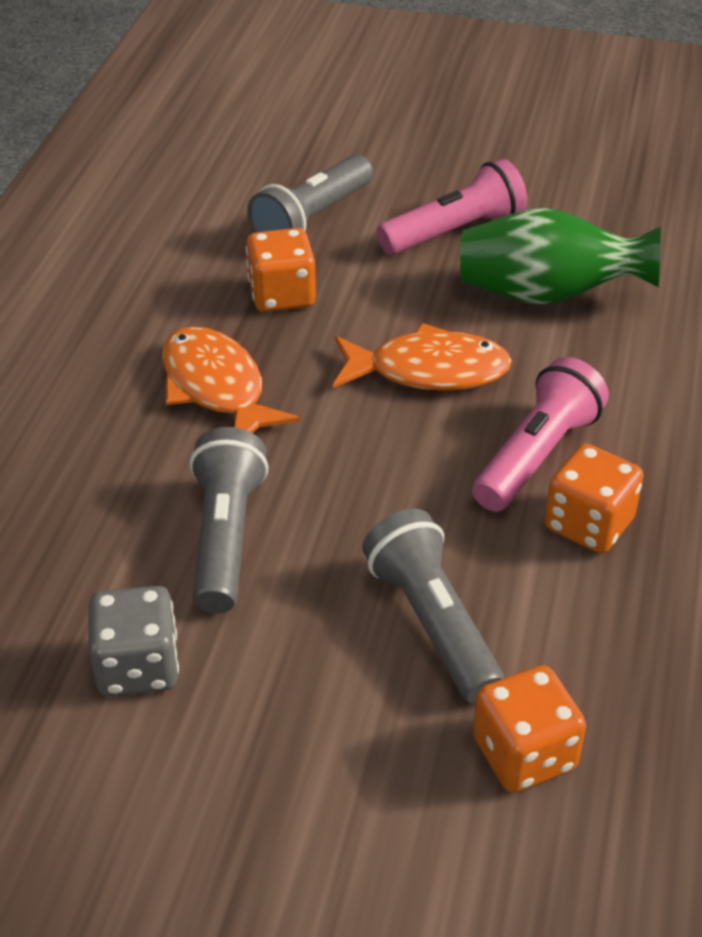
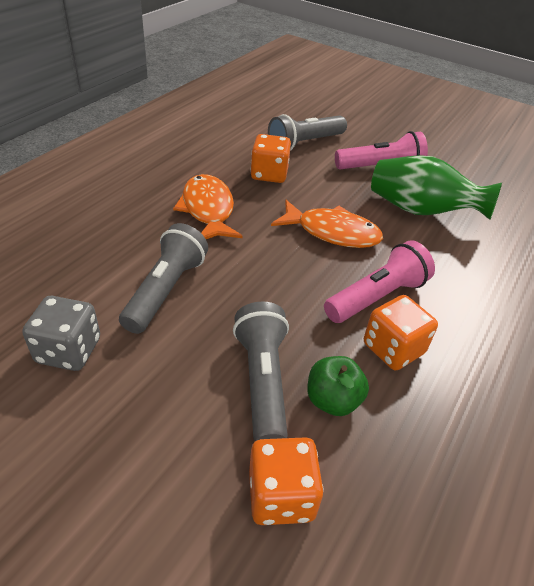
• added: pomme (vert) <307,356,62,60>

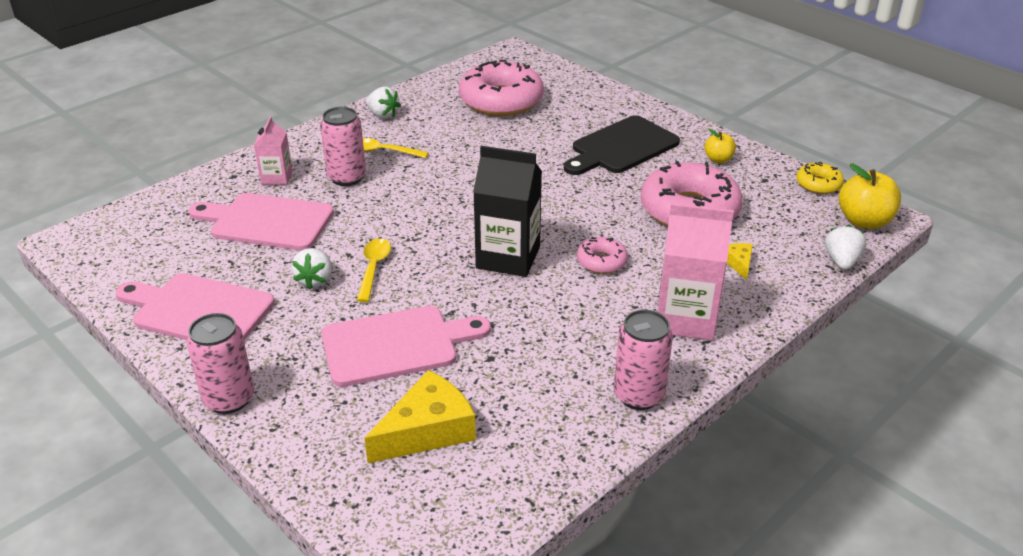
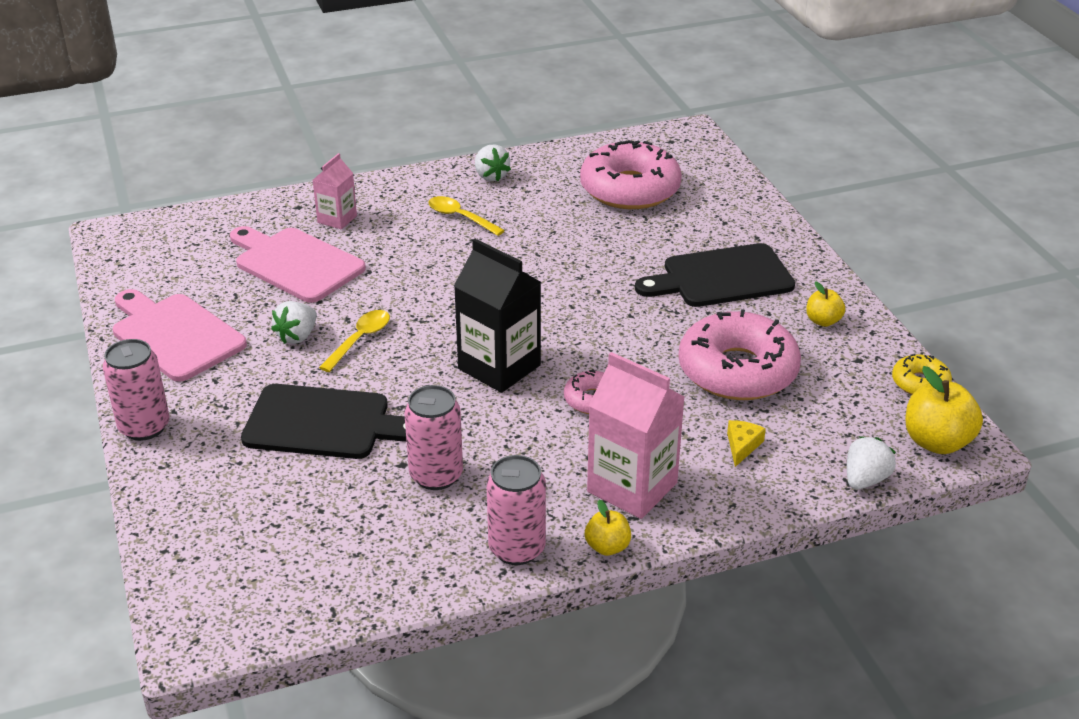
• recoloured: planche à découper (rose) <321,306,170,81> to planche à découper (noir) <241,384,166,75>
• moved: canette (rose) <320,107,46,79> to <404,385,59,105>
• added: pomme (jaune) <585,500,46,56>
• removed: fromage (jaune) <365,370,111,93>

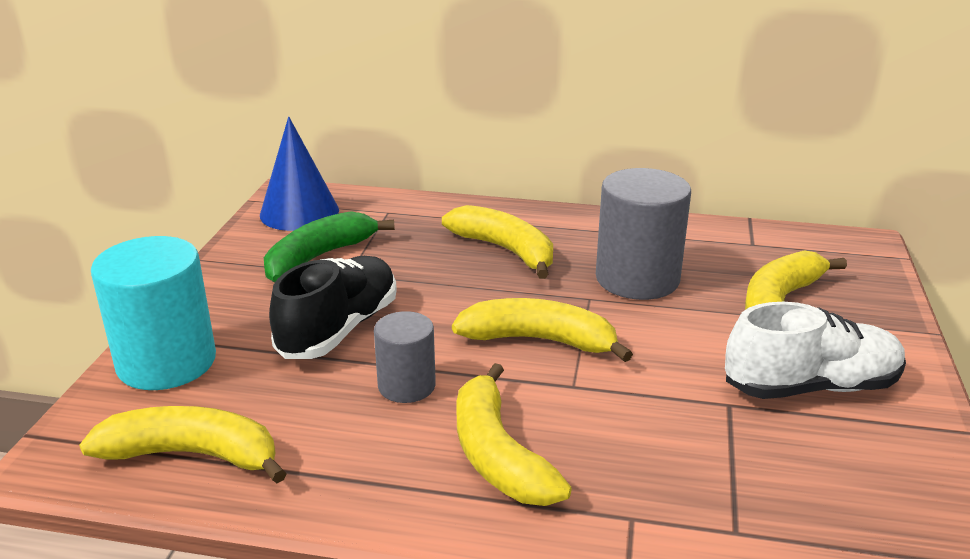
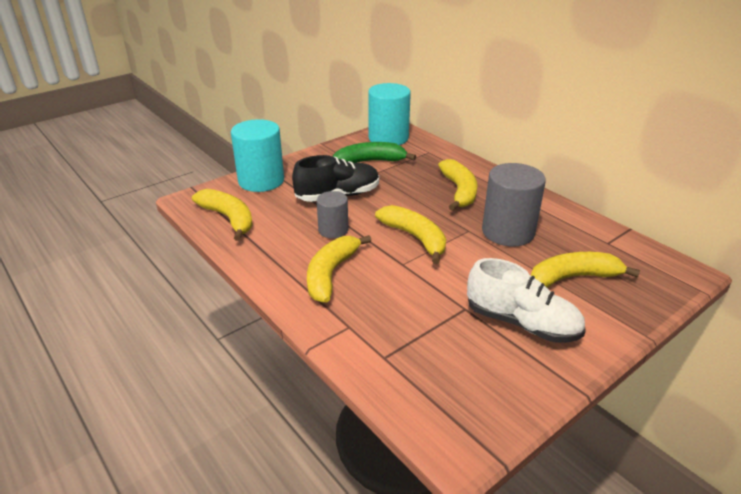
• replaced: cône (bleu) <260,117,79,114> to cylindre (turquoise) <368,83,43,62>

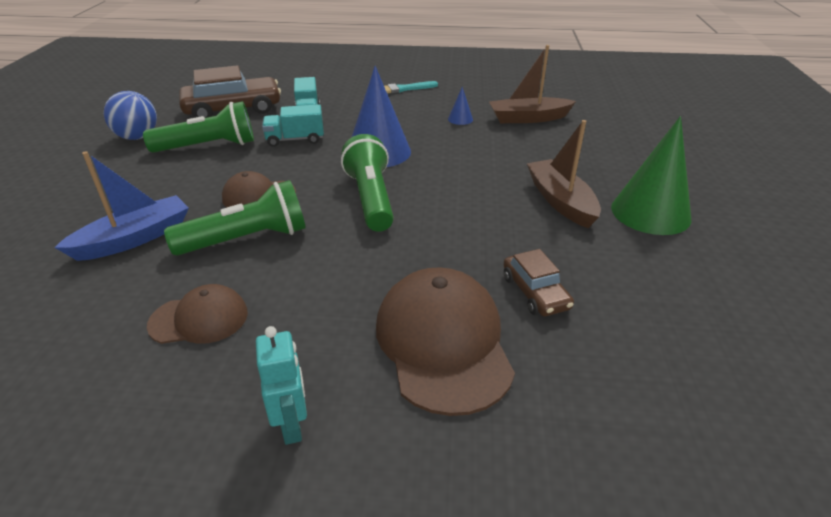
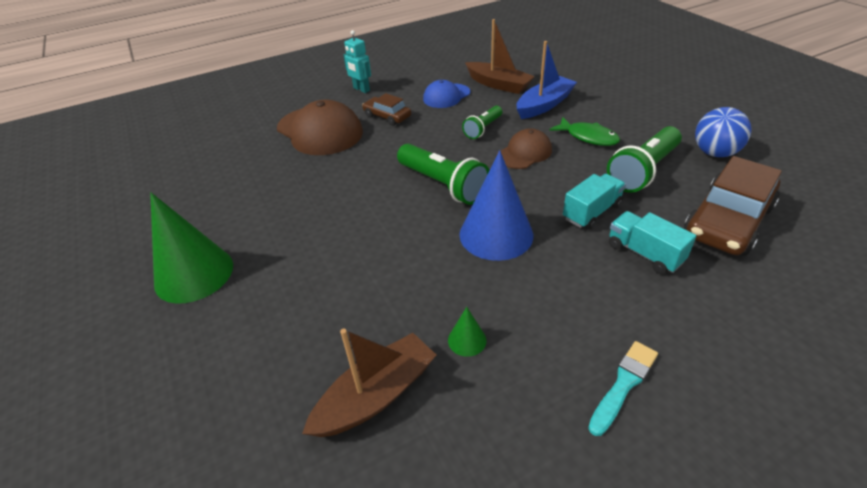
• moved: voiture (marron) <503,249,71,67> to <362,93,49,33>
• recoloured: casquette (marron) <147,284,101,60> to casquette (bleu) <423,80,47,28>
• recoloured: cône (bleu) <448,87,25,38> to cône (vert) <448,307,39,50>
• resized: lampe de poche (vert) <164,180,142,76> = <462,106,40,33> x0.58
• moved: bateau (marron) <527,120,74,108> to <465,19,70,75>
• turned: bateau (bleu) <54,151,135,110> = <517,41,60,78> 150 degrees counterclockwise
• added: poisson (vert) <550,117,70,29>

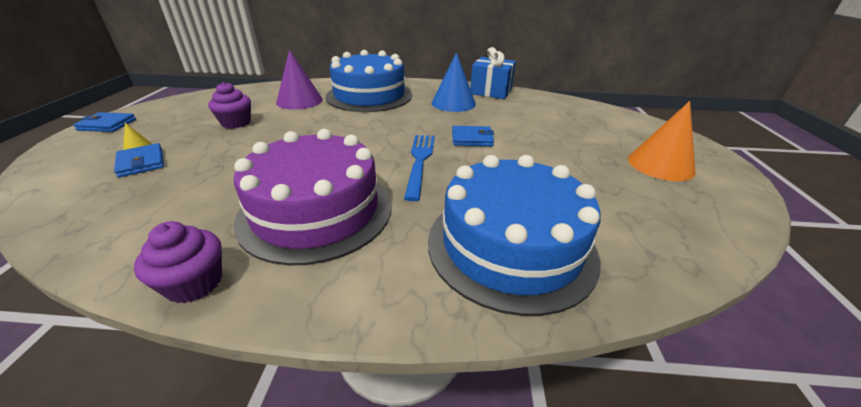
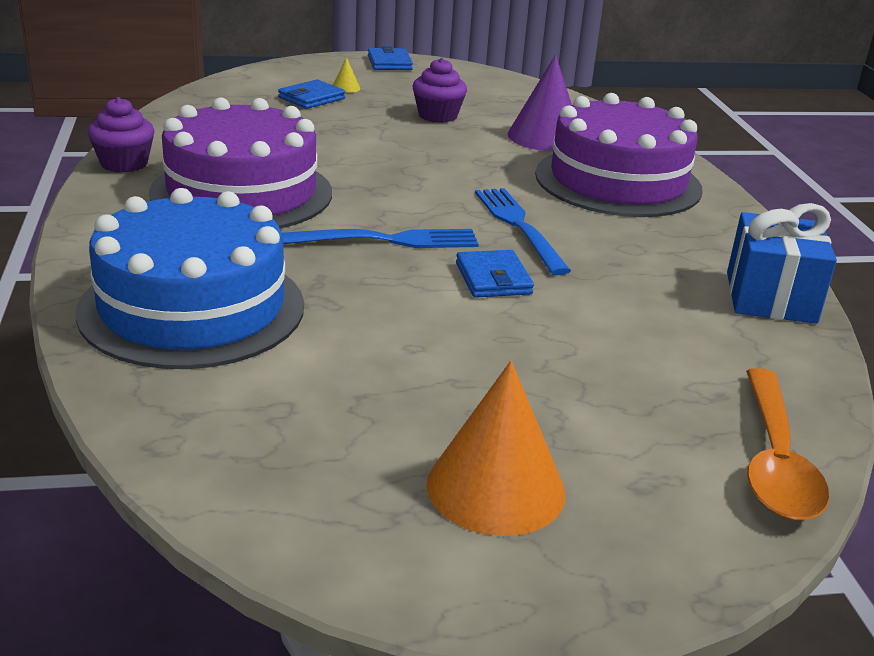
• added: fourchette (bleu) <475,188,96,87>
• recoloured: gâteau (bleu) <326,50,86,62> to gâteau (violet) <535,93,168,124>
• added: cuillère (orange) <746,368,83,153>
• removed: cône (bleu) <431,52,45,60>

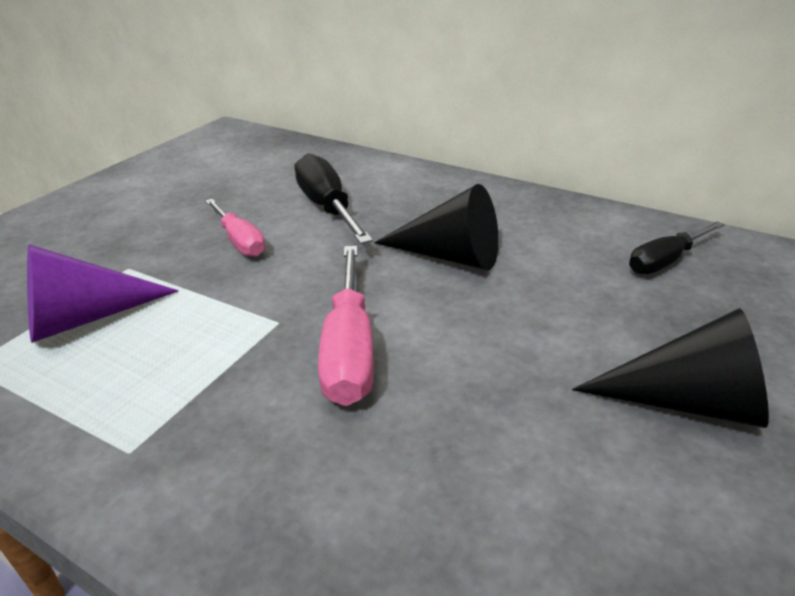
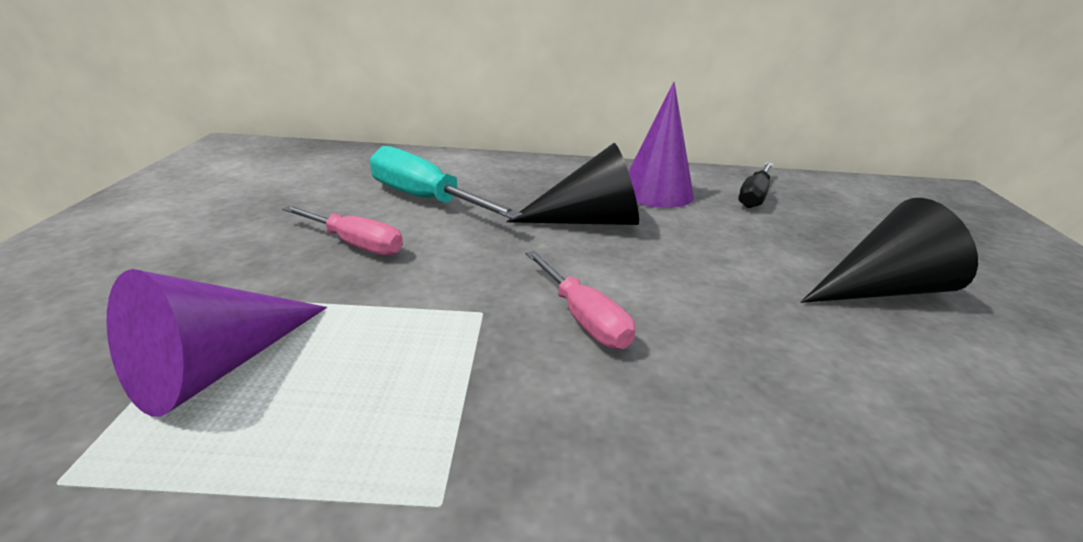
• recoloured: tournevis (noir) <295,153,78,91> to tournevis (turquoise) <370,146,152,74>
• resized: tournevis (rose) <318,246,56,160> = <526,251,109,98> x0.65
• added: cône (violet) <628,82,66,126>

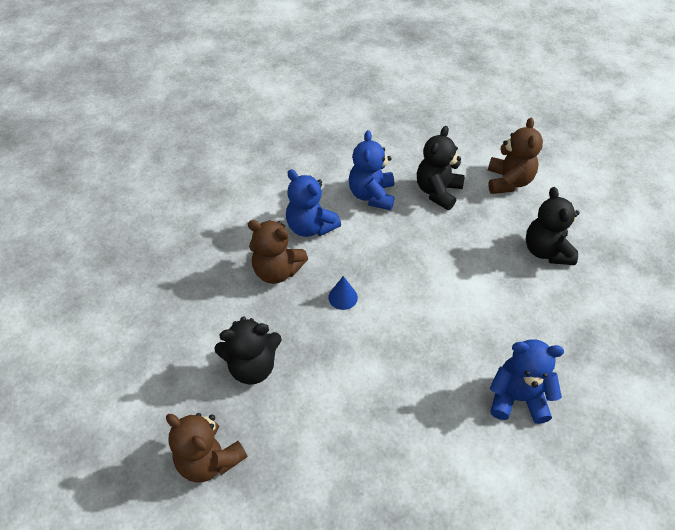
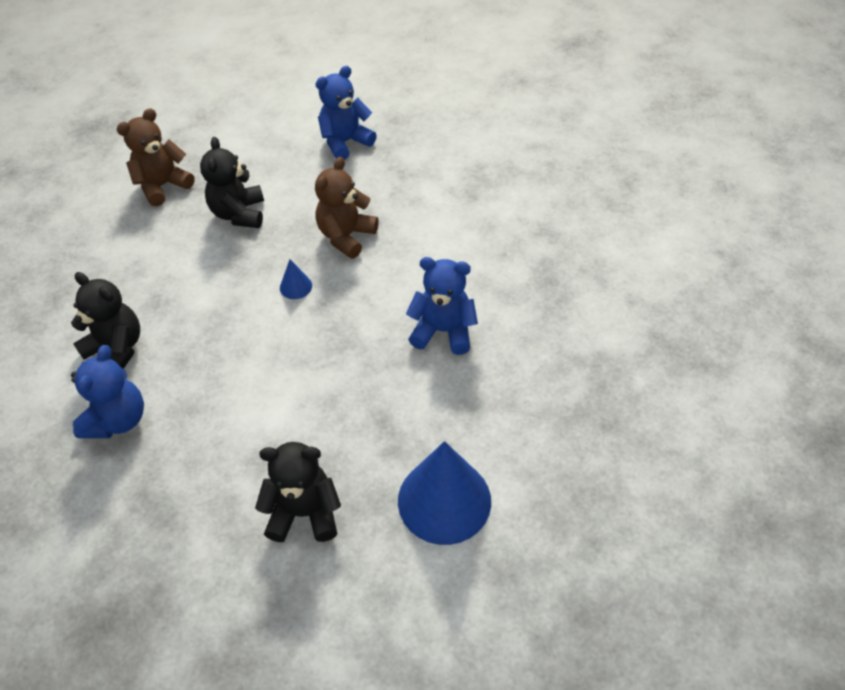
• moved: ours en peluche (noir) <417,126,48,84> to <71,272,69,97>
• moved: ours en peluche (bleu) <286,169,55,68> to <315,66,62,94>
• replaced: ours en peluche (marron) <488,118,55,76> to cône (bleu) <398,441,93,104>

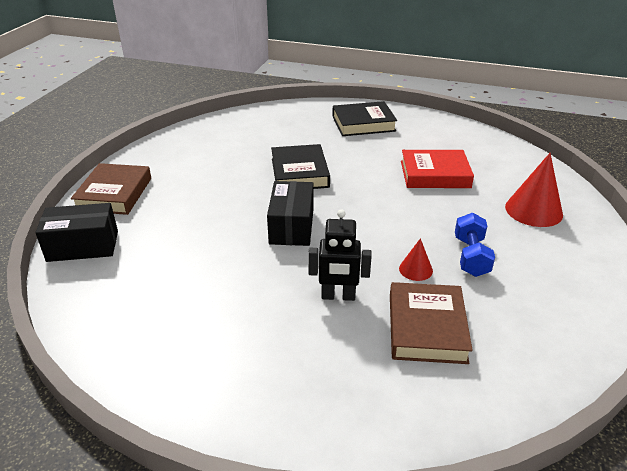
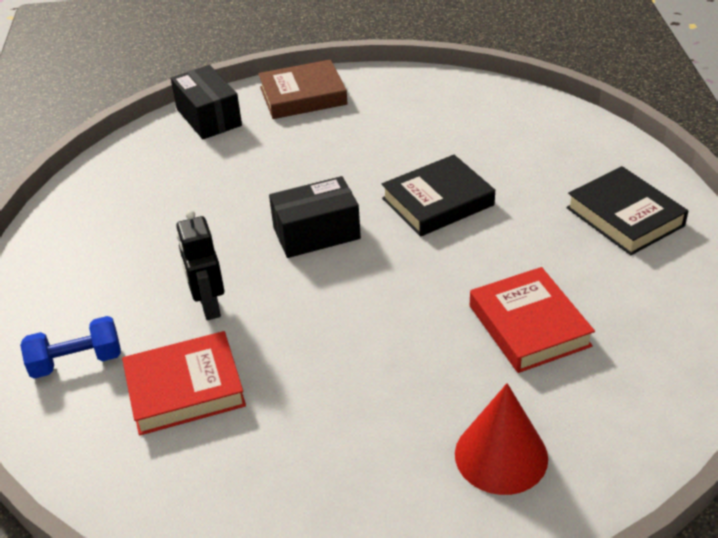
• moved: haltère (bleu) <455,213,40,64> to <20,316,101,63>
• recoloured: livre (marron) <390,282,83,82> to livre (rouge) <122,331,124,105>
• removed: cône (rouge) <399,238,34,43>

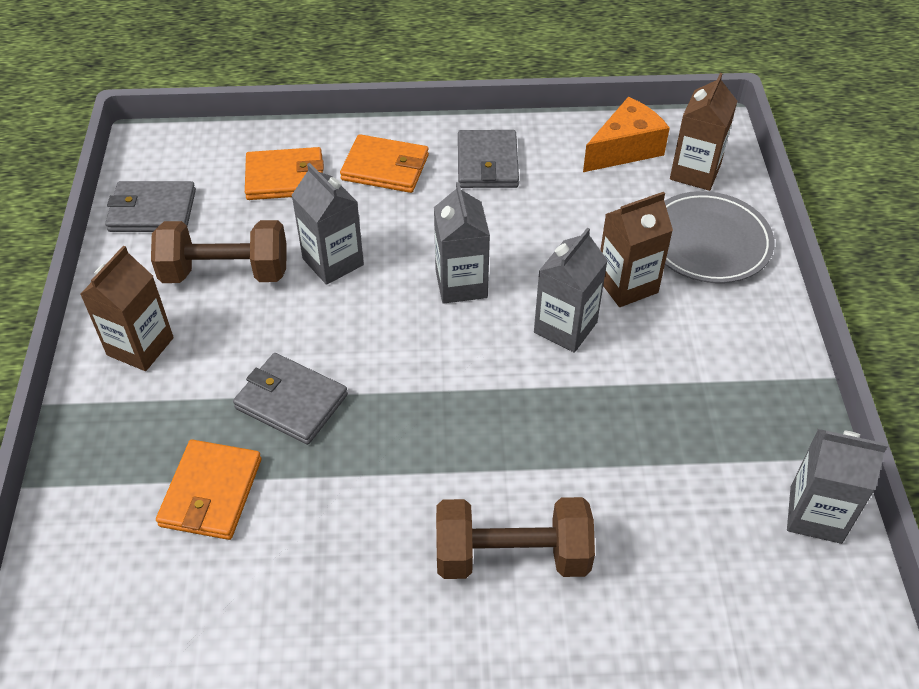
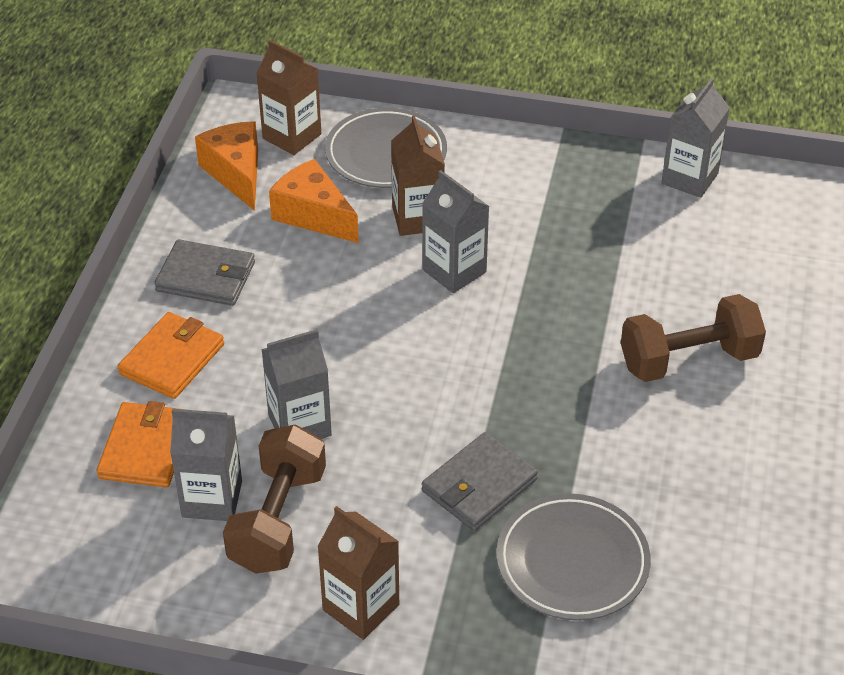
• moved: brique de lait (gris) <434,182,56,122> to <170,409,72,112>
• added: fromage (orange) <269,159,90,84>
• replaced: portefeuille (orange) <156,439,105,101> to assiette (gris) <496,494,155,127>
• turned: haltère (marron) <436,497,159,82> = <621,294,145,88> 60 degrees clockwise
• removed: portefeuille (gris) <105,181,91,51>

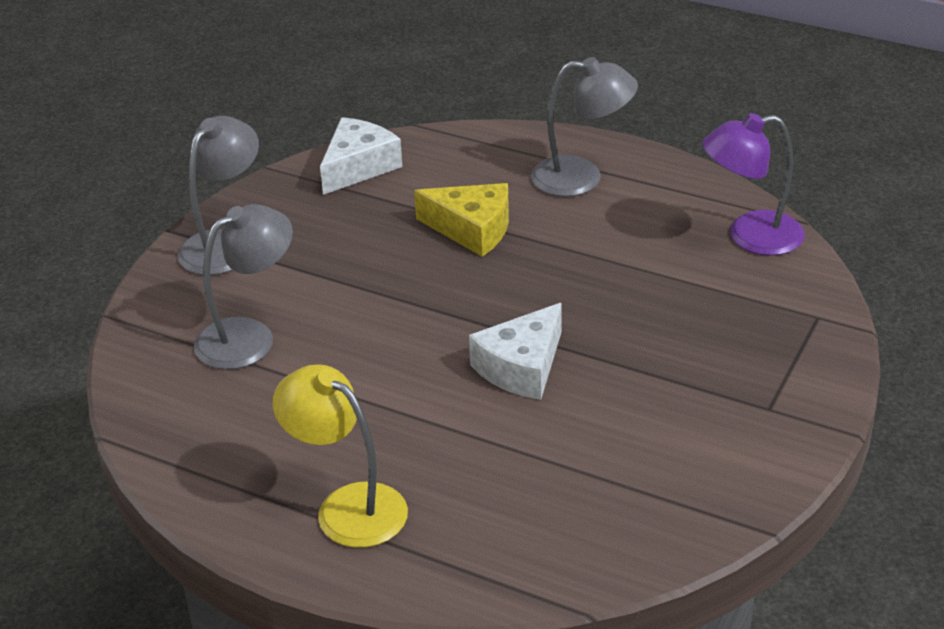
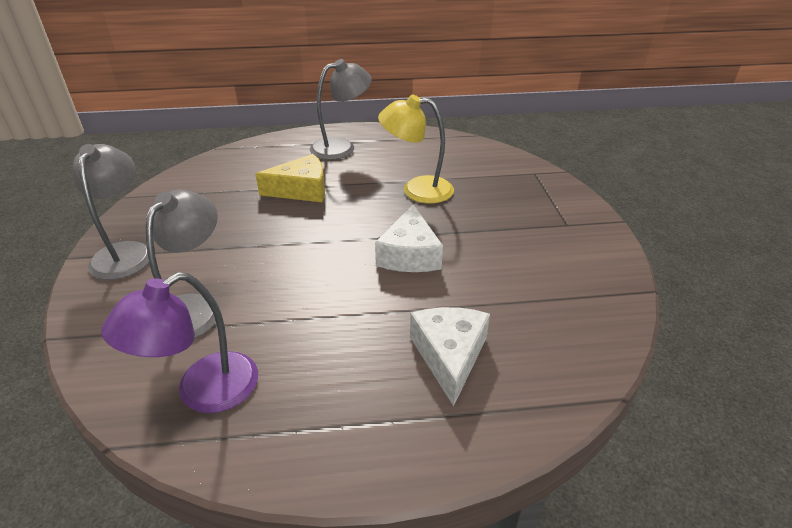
• moved: lampe (violet) <702,113,103,143> to <101,272,157,141>
• moved: lampe (jaune) <273,364,135,184> to <378,95,76,109>
• moved: fromage (blanc) <320,117,83,78> to <410,307,80,100>

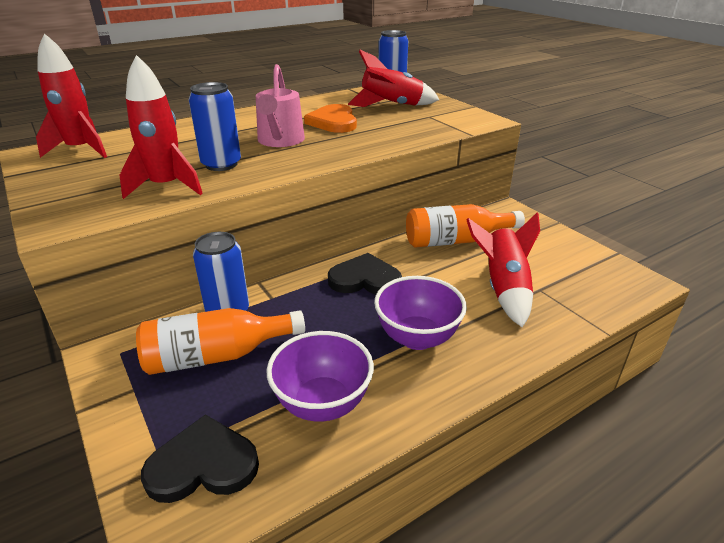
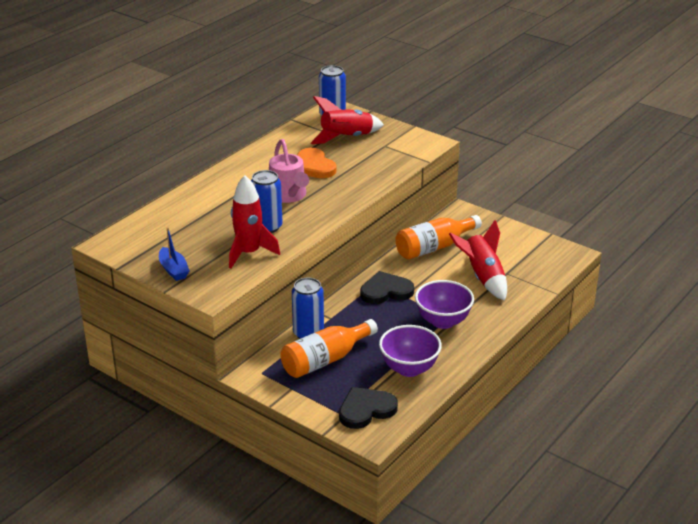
• added: bateau (bleu) <159,227,31,54>
• removed: fusée (rouge) <36,33,71,125>

